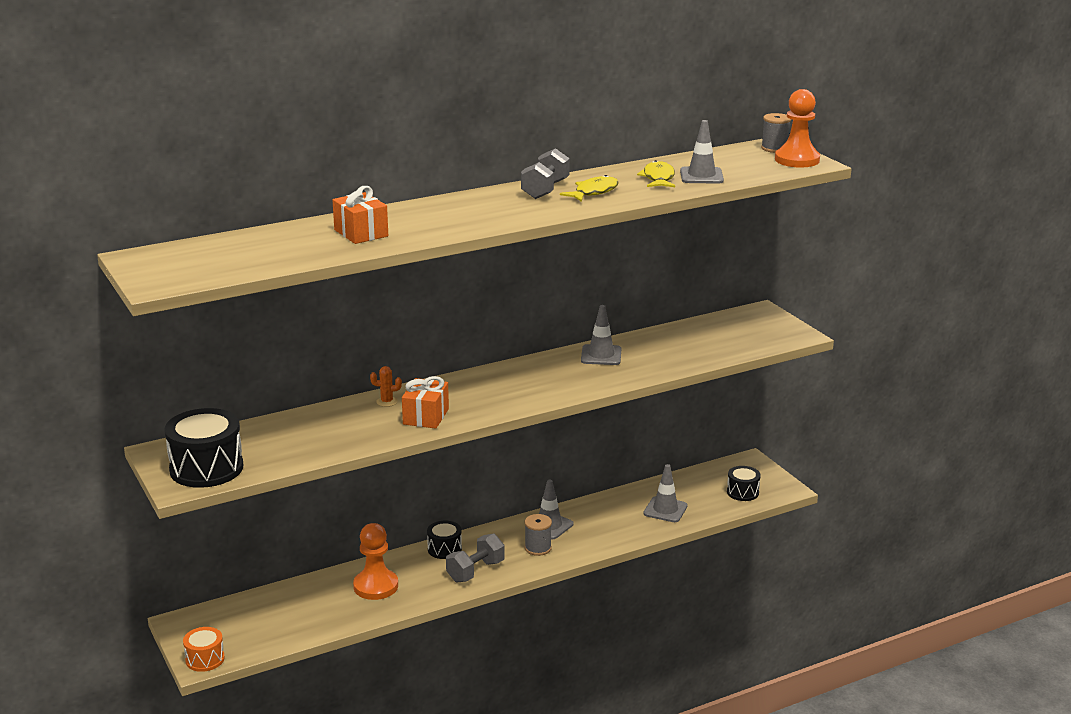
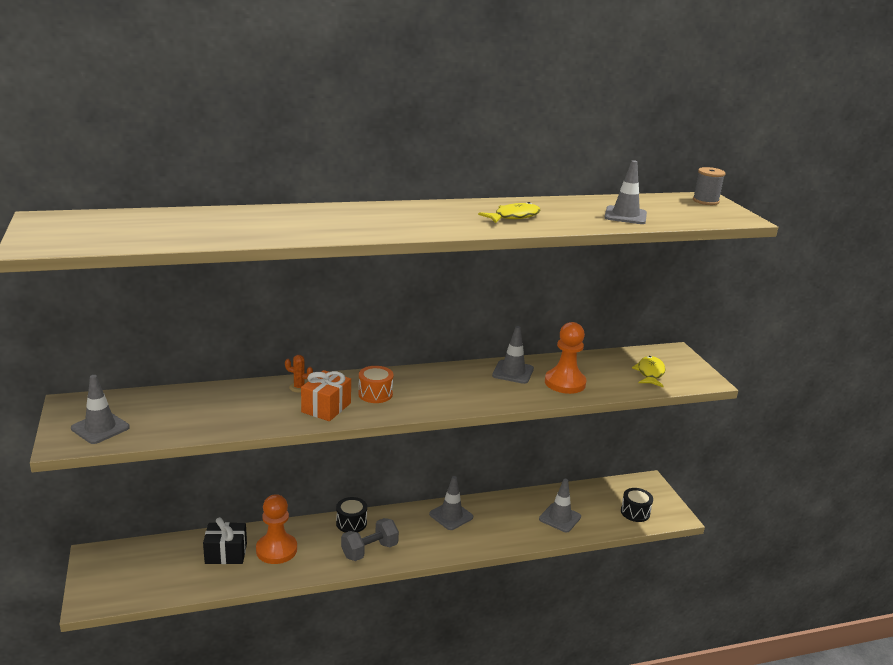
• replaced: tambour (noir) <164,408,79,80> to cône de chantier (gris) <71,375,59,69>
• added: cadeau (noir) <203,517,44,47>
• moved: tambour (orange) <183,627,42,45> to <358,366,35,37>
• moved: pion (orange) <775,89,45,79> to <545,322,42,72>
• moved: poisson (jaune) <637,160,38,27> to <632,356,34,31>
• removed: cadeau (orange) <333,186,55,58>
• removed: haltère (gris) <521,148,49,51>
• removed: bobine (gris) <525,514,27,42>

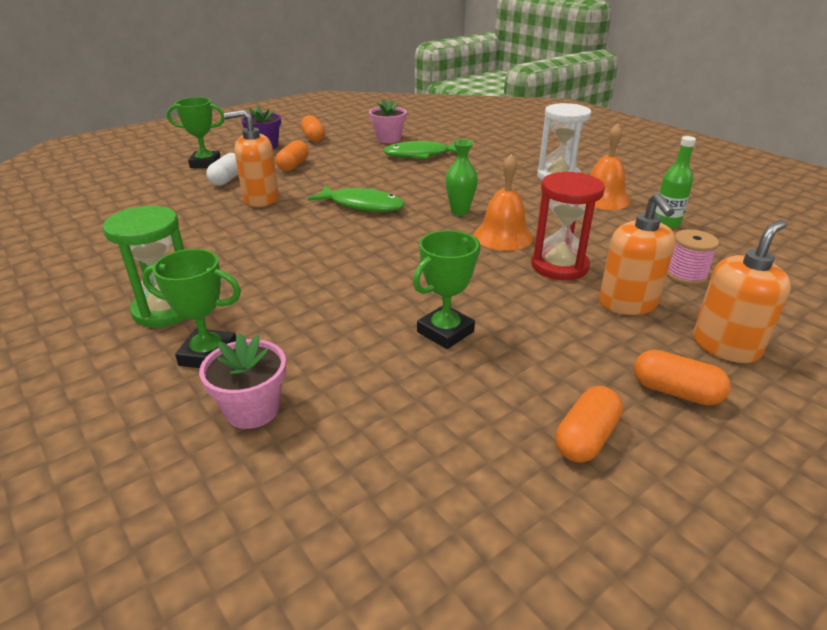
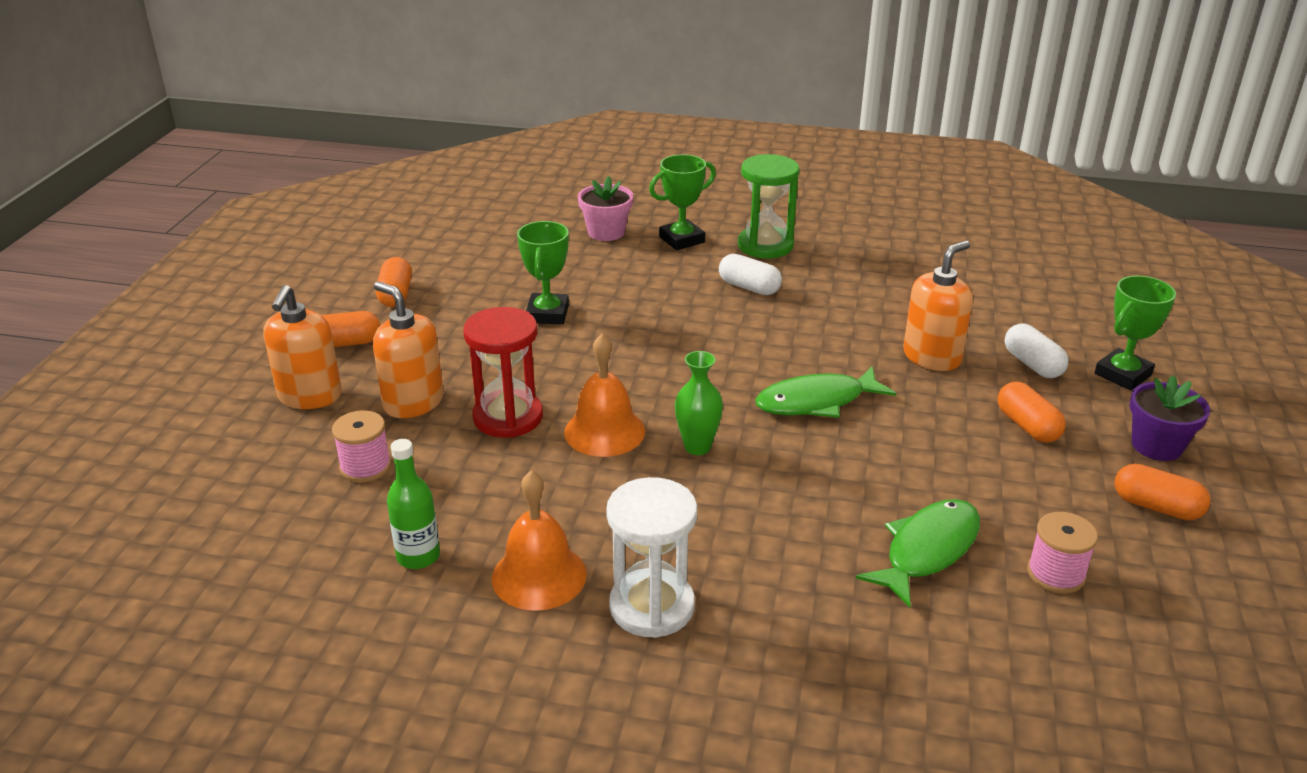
• added: gélule (blanc) <719,254,63,41>
• replaced: pot de fleurs (rose) <369,99,38,44> to bobine (rose) <1027,512,71,82>

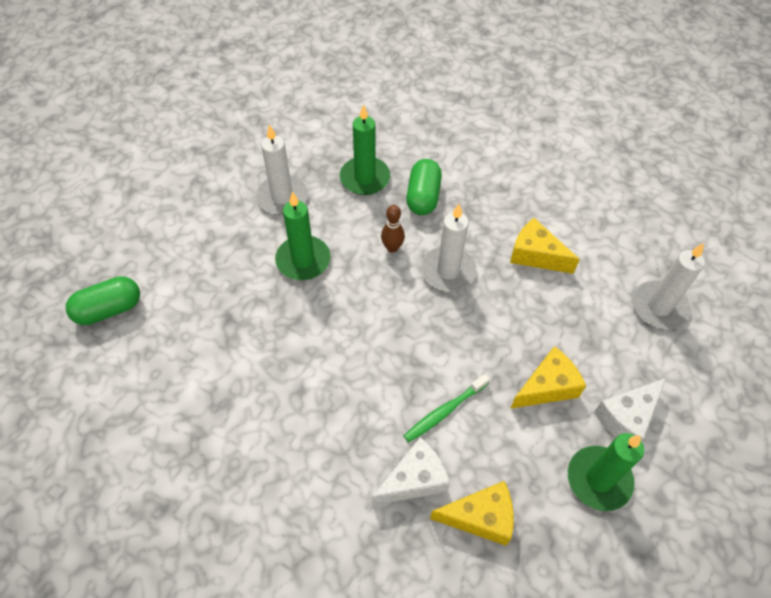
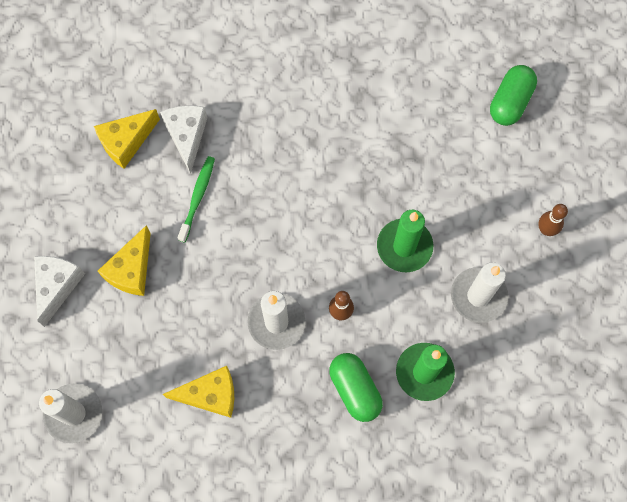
• turned: fromage (blanc) <372,437,78,69> = <160,105,48,69> 150 degrees clockwise
• added: quille (marron) <538,204,30,32>
• removed: bougie (vert) <568,433,76,78>

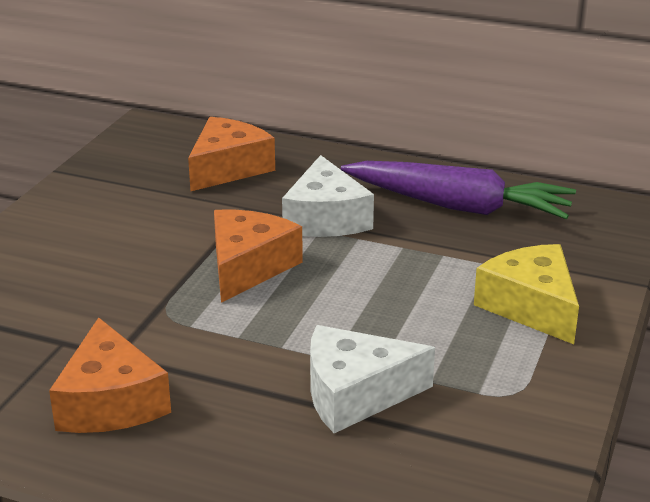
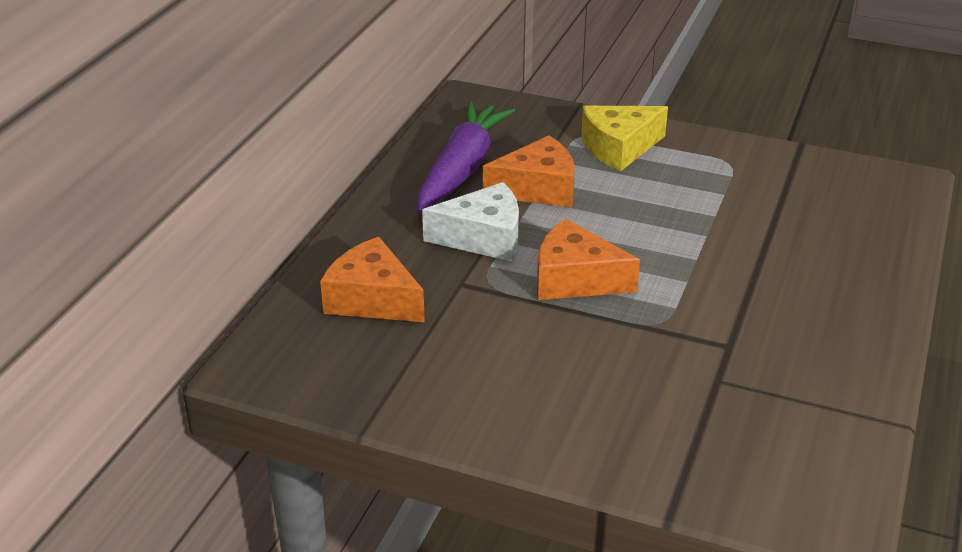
• moved: fromage (orange) <49,318,122,115> to <483,136,92,71>
• removed: fromage (blanc) <310,325,125,108>

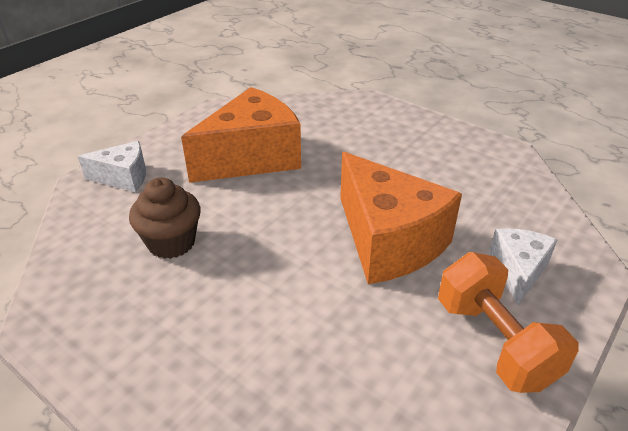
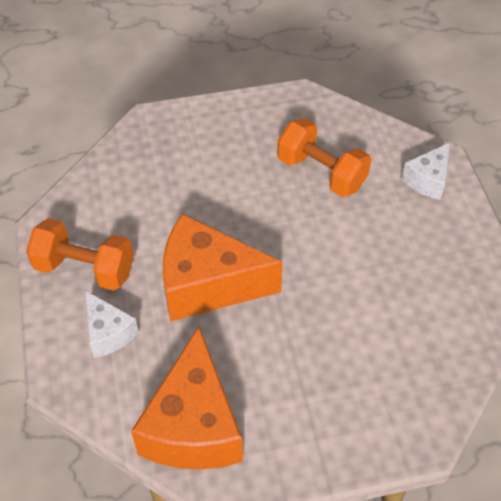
• moved: fromage (orange) <181,87,120,96> to <131,327,112,143>
• replaced: muffin (marron) <129,177,72,82> to haltère (orange) <277,118,94,79>

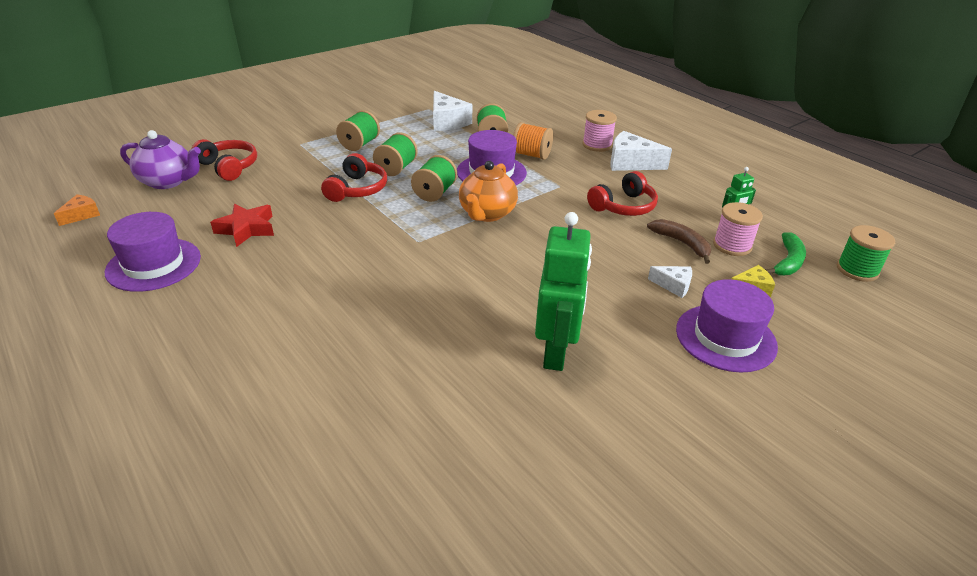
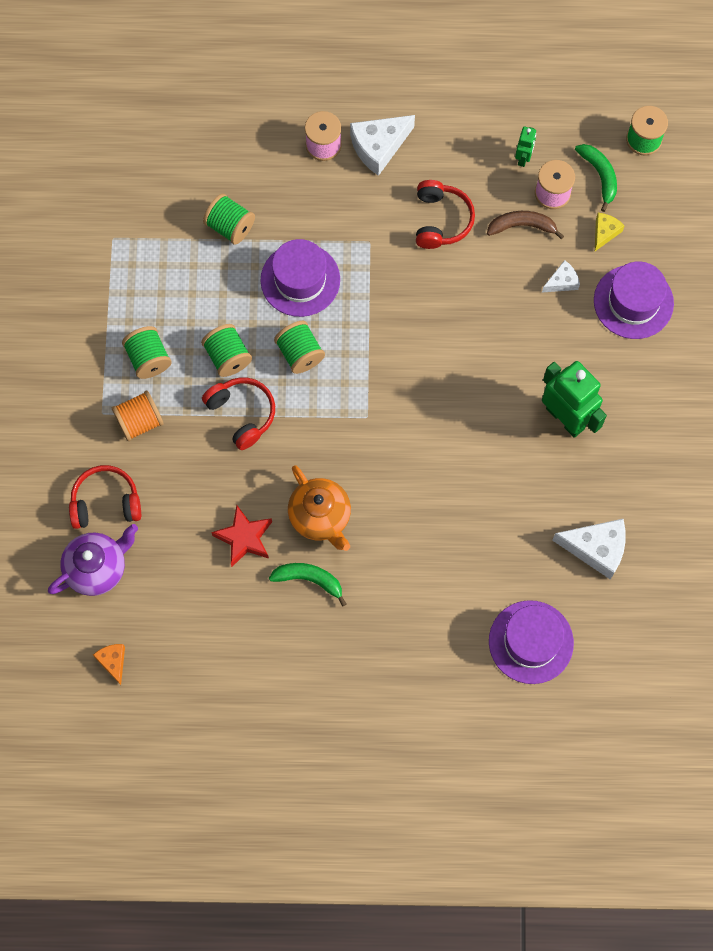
• moved: bobine (orange) <513,122,40,38> to <112,391,52,50>
• added: banane (vert) <269,563,77,44>
• moved: théière (orange) <459,161,59,61> to <288,465,63,86>
• moved: chapeau (violet) <105,212,96,80> to <489,600,85,84>
• moved: fromage (blanc) <433,91,39,40> to <552,519,74,61>

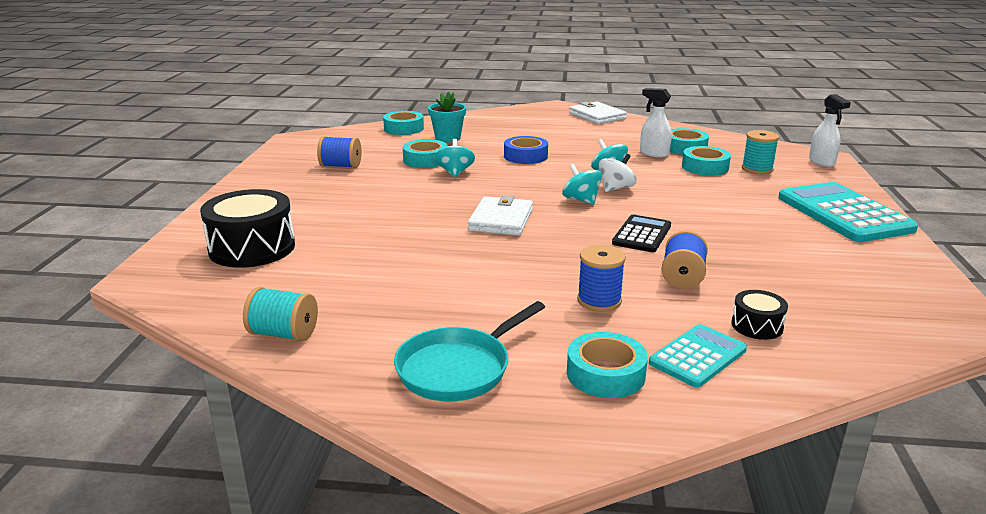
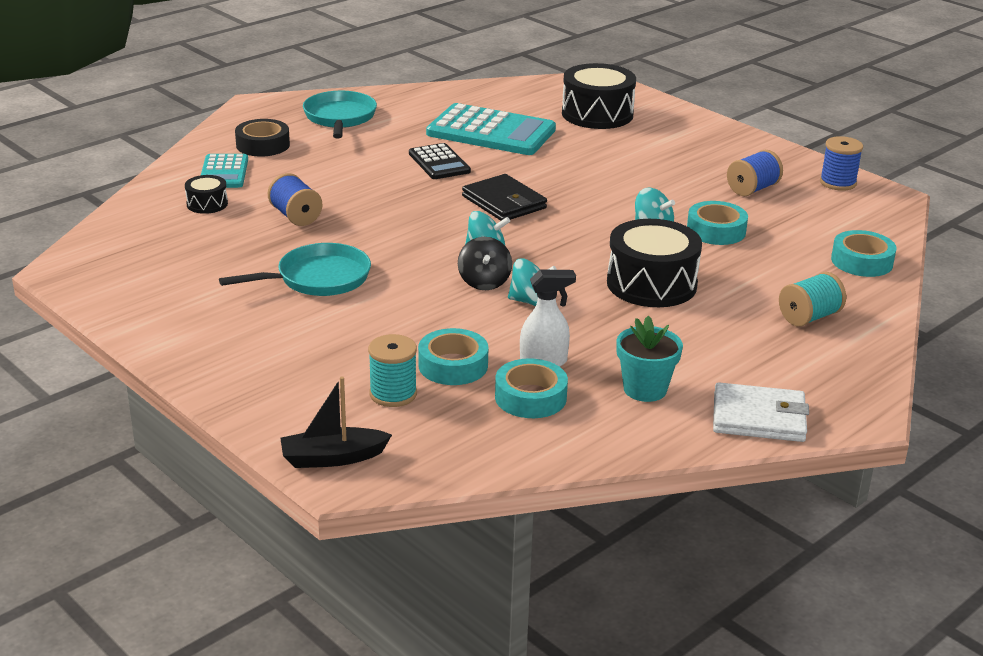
• added: poêle (turquoise) <219,243,152,53>
• recoloured: ruban adhésif (turquoise) <567,332,81,66> to ruban adhésif (noir) <235,119,55,37>
• replaced: vaporisateur (blanc) <809,94,42,73> to bateau (noir) <280,377,112,91>
• moved: calculatrice (noir) <612,215,59,37> to <409,143,62,36>
• moved: calculatrice (turquoise) <778,182,140,60> to <426,103,130,52>
• recoloured: toupie (blanc) <599,154,38,38> to toupie (noir) <458,237,54,53>
• recoloured: portefeuille (blanc) <468,195,65,41> to portefeuille (noir) <462,174,85,47>
• replaced: ruban adhésif (bleu) <504,136,44,28> to tambour (noir) <607,219,95,88>
• moved: pot de fleurs (turquoise) <428,92,38,50> to <616,316,67,86>
• moved: bobine (turquoise) <243,287,75,55> to <779,272,67,55>
• moved: bobine (bleu) <577,245,49,67> to <820,136,43,55>

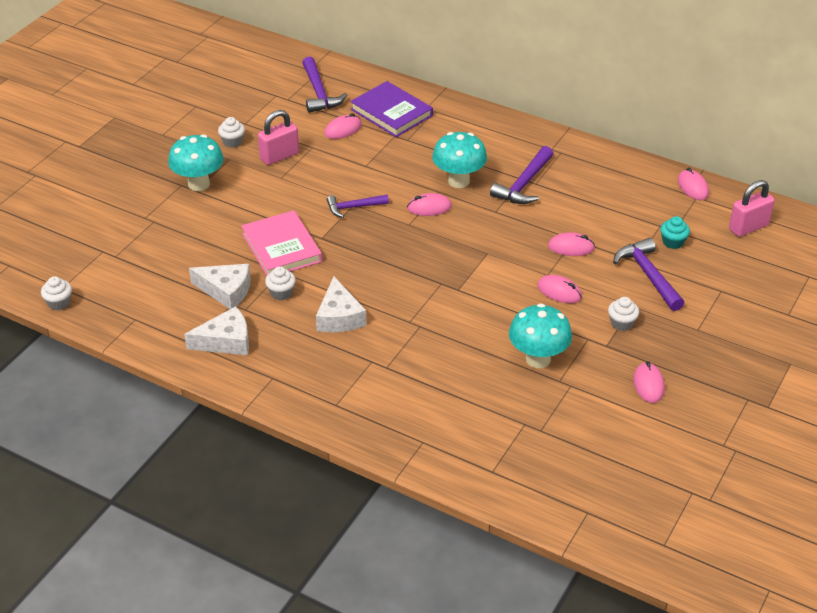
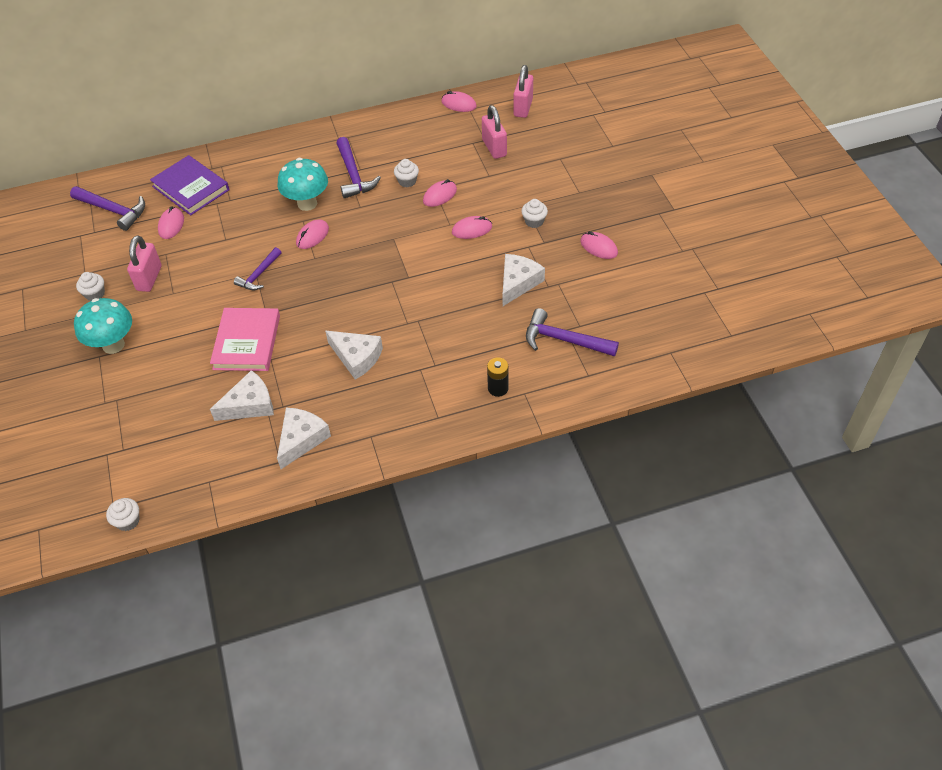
• turned: livre (violet) <350,81,83,56> = <150,155,80,60> 45 degrees clockwise
• turned: livre (rose) <241,210,81,66> = <210,308,70,63> 75 degrees clockwise
• moved: muffin (blanc) <265,267,31,33> to <394,159,25,28>
• replaced: muffin (turquoise) <660,216,30,33> to cadenas (rose) <482,105,25,54>
• added: pile (noir) <487,357,22,40>
• replaced: champignon (turquoise) <509,303,63,65> to fromage (blanc) <503,254,42,52>
• moved: marteau (violet) <613,238,71,73> to <526,308,93,48>

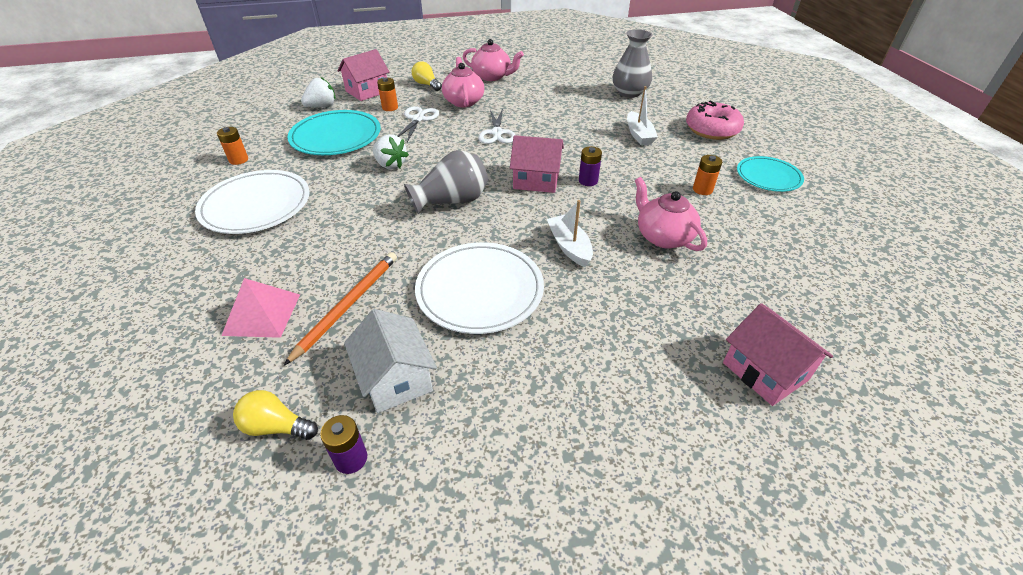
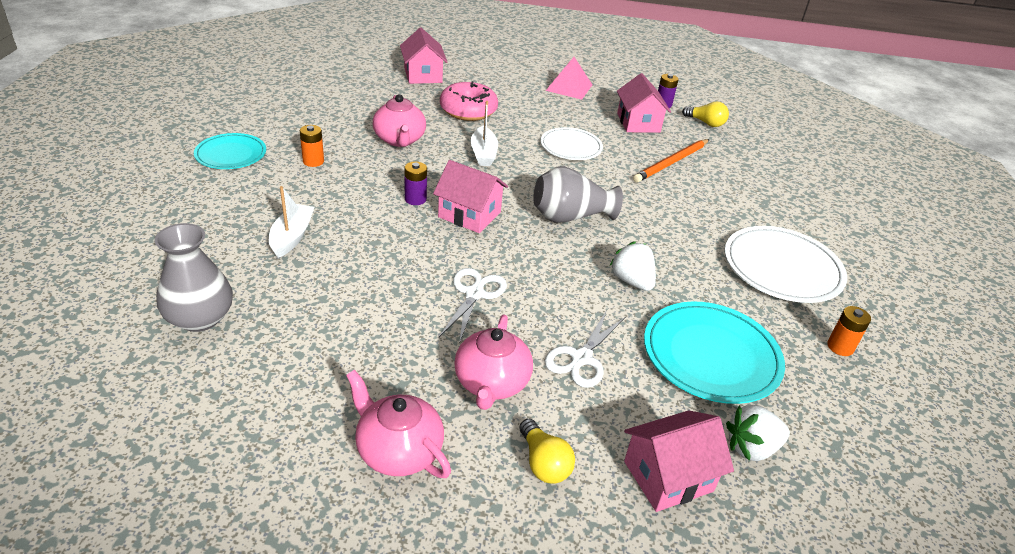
• moved: beignet (rose) <686,101,58,39> to <440,81,58,40>
• resized: assiette (blanc) <415,242,129,92> = <541,127,62,33> x0.63
• moved: pyramide (rose) <221,278,79,60> to <546,57,46,43>
• recoloured: maison (blanc) <344,309,93,104> to maison (rose) <617,73,54,60>
• removed: pile (orange) <377,77,21,34>

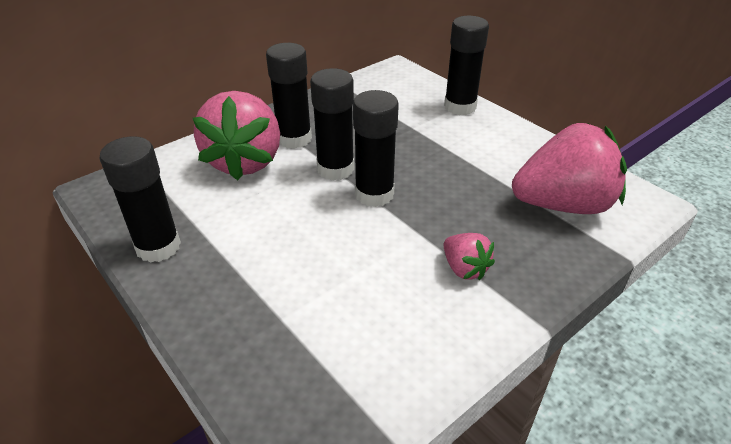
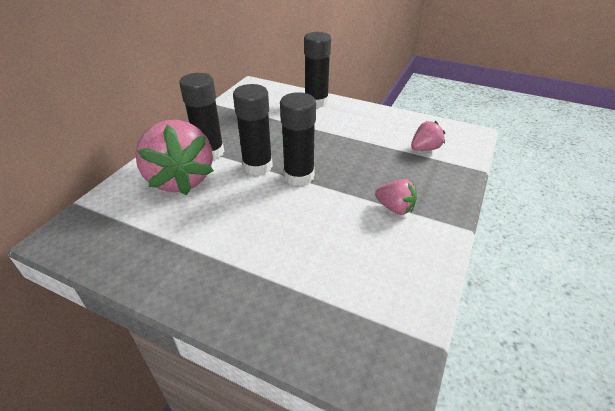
• resized: fraise (rose) <512,123,115,91> = <411,121,34,30> x0.47
• removed: bâton de colle (noir) <100,136,81,127>

